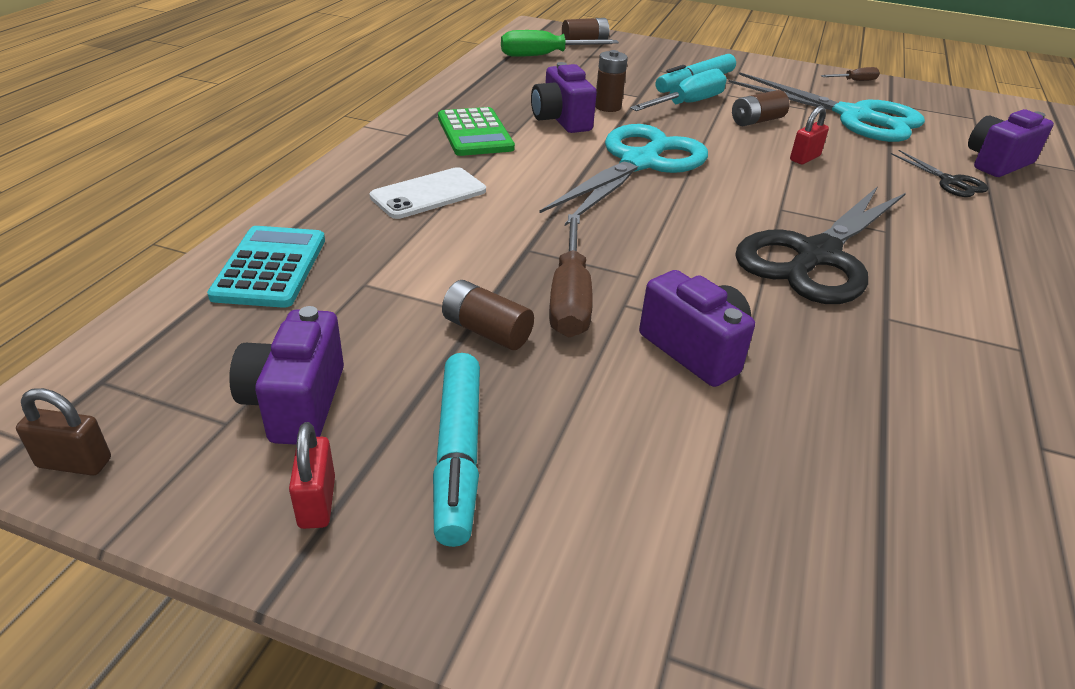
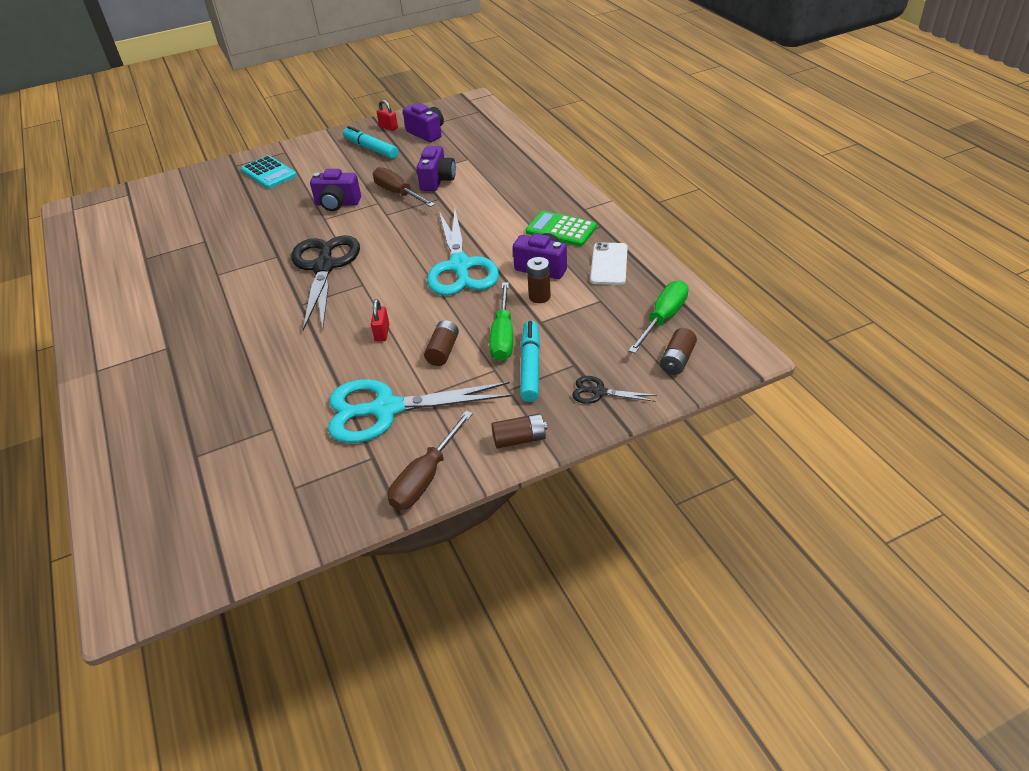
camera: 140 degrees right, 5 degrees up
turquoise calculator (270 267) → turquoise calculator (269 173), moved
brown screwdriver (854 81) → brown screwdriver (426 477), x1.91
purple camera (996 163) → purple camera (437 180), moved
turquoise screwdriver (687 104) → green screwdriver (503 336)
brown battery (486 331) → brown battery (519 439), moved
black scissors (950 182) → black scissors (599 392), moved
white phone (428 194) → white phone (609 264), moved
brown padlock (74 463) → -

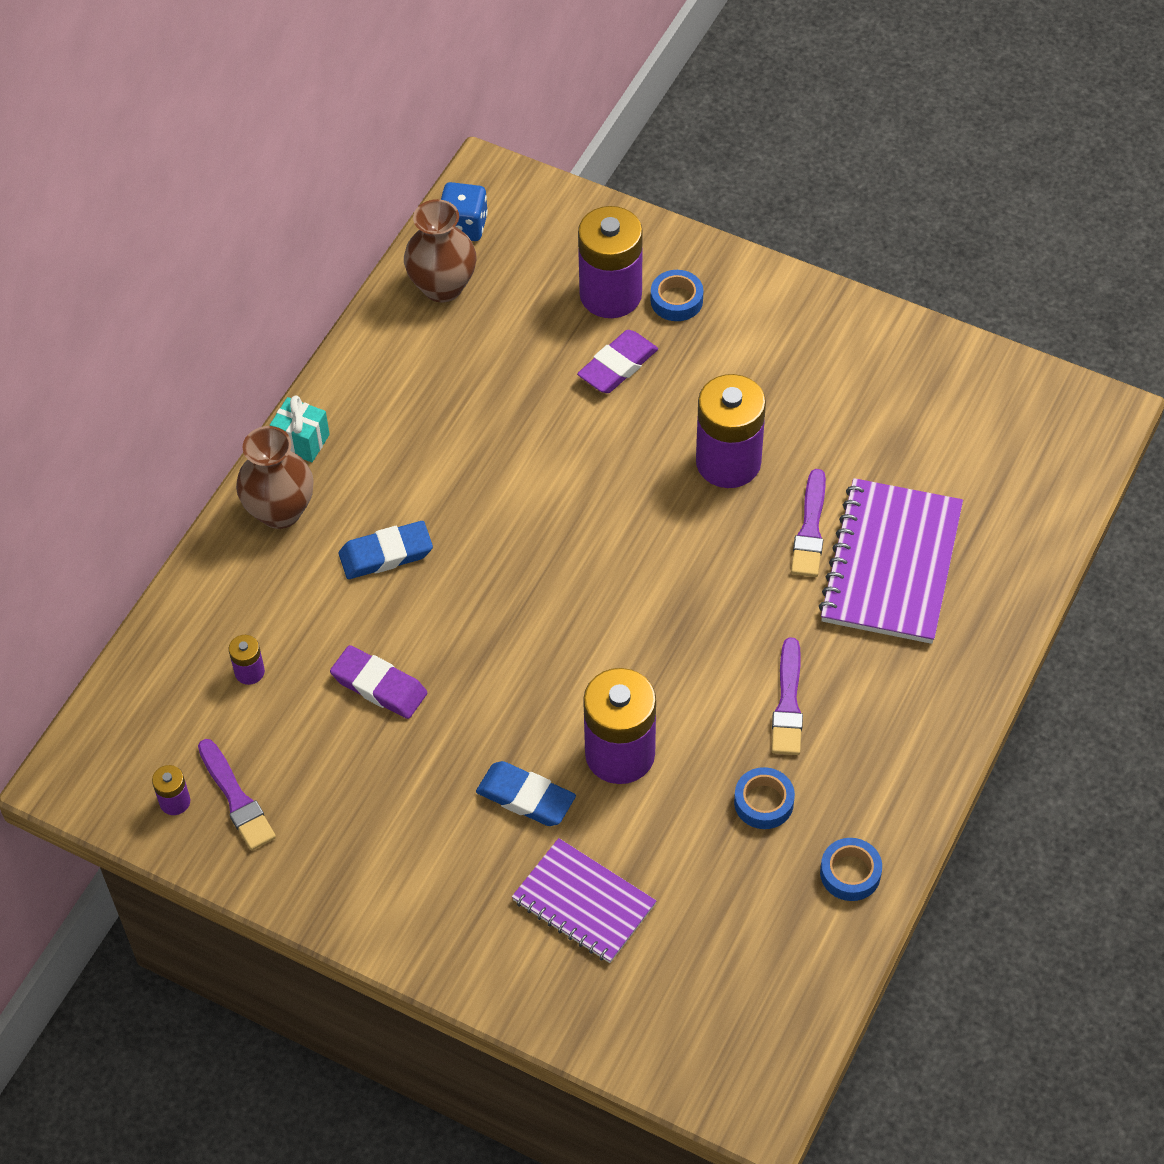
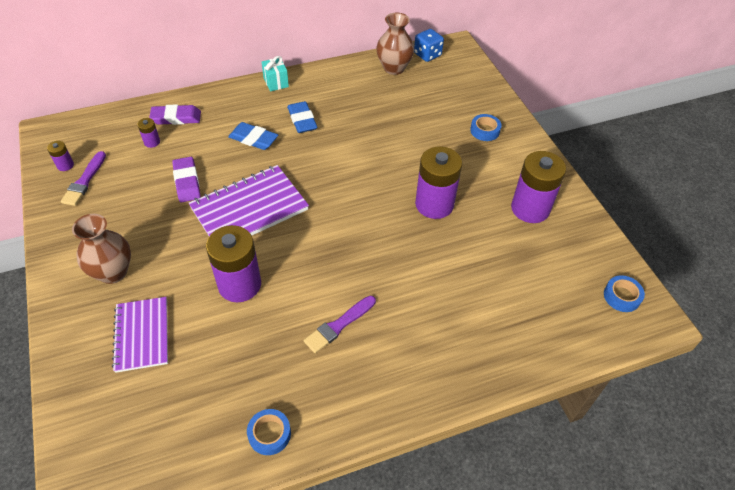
camera: 40 degrees right, 5 degrees down
brown vase (280 511) → brown vase (113 272), moved
purple eraser (618 366) → purple eraser (176 118), moved
purple notebook (891 564) → purple notebook (249 209), moved
blue eraser (526 797) → blue eraser (302 120), moved
purple battery (610 294) → purple battery (530 208), moved
blue tape (763 802) → blue tape (622 296), moved
purple brush (810 529) → -

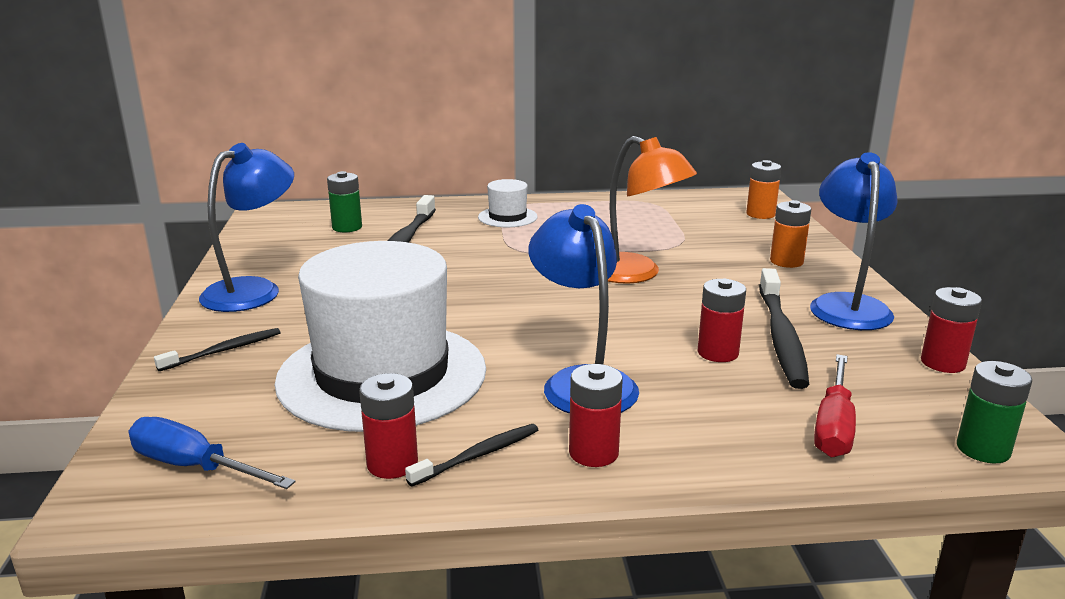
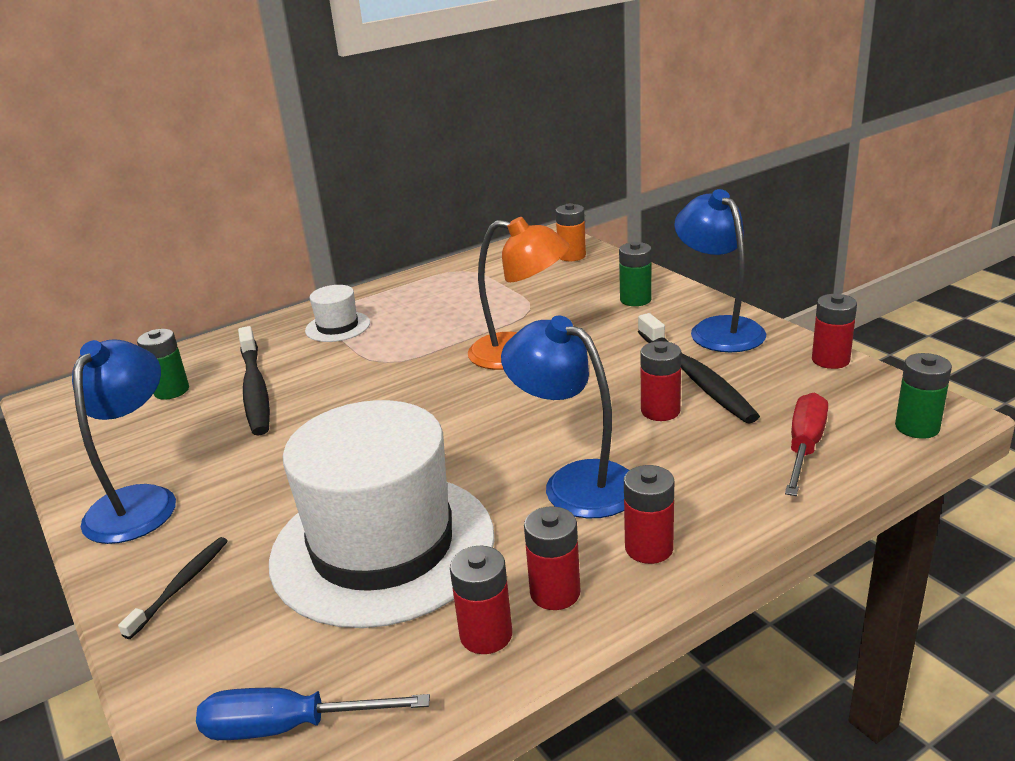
camera: 25 degrees left, 5 degrees up
black toothbrush (478 455) → red battery (555 593)
orange battery (786 261) → green battery (635 300)
red screwdriver (834 426) → red screwdriver (804 447), 150 degrees counterclockwise

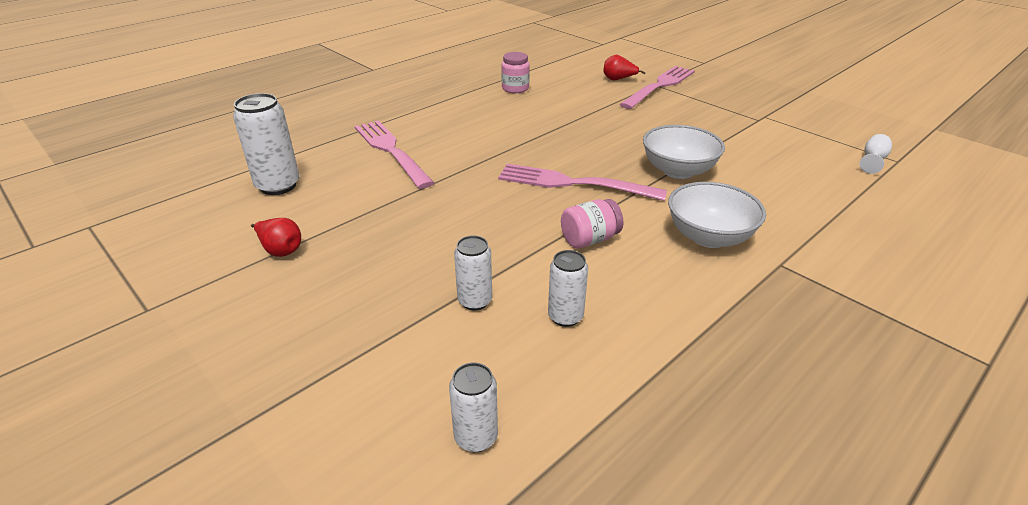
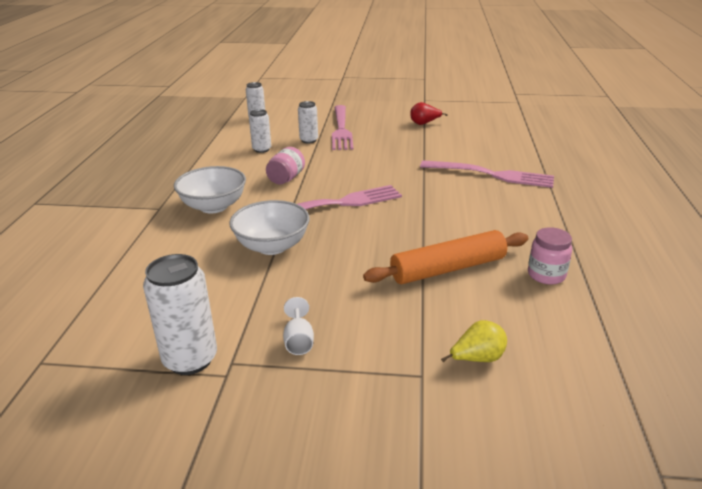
camera: 140 degrees right, 5 degrees down
white can (278 186) → white can (190 359), moved
white goblet (872 161) → white goblet (298 341), moved
pink fork (659 86) → pink fork (341 129), moved
- → orange rolling pin (448 269)
red pear (618 79) → yellow pear (477 359)

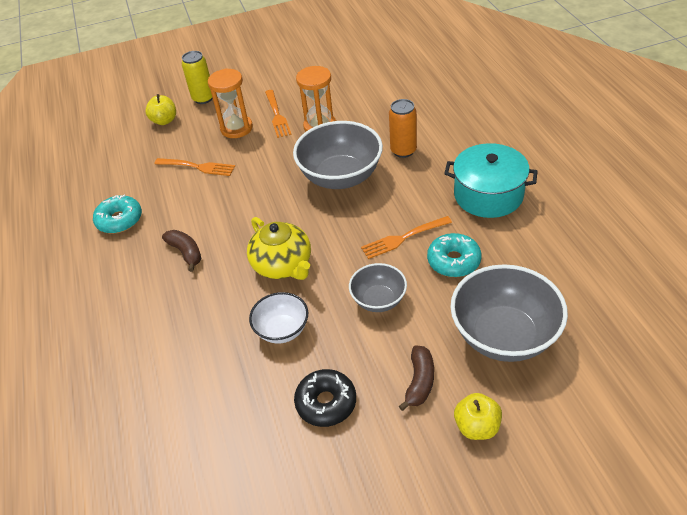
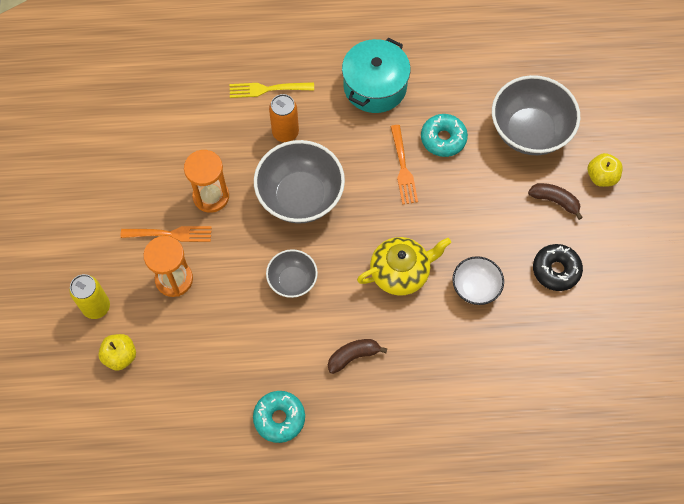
camera: 80 degrees left, 20 degrees up
- → yellow fork (268 89)
grey bowl (378 300) → grey bowl (292 281), moved
orange fork (197 167) → -

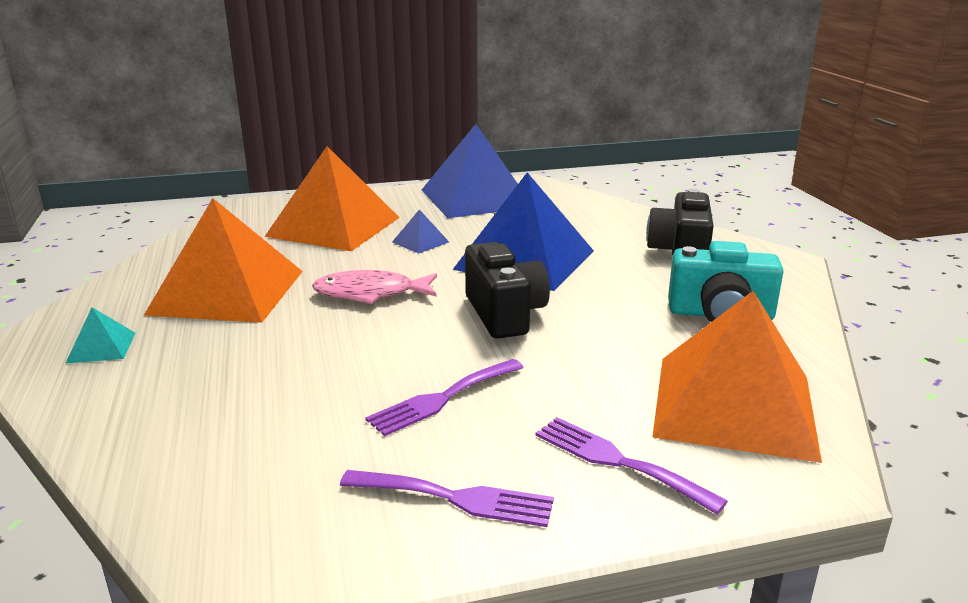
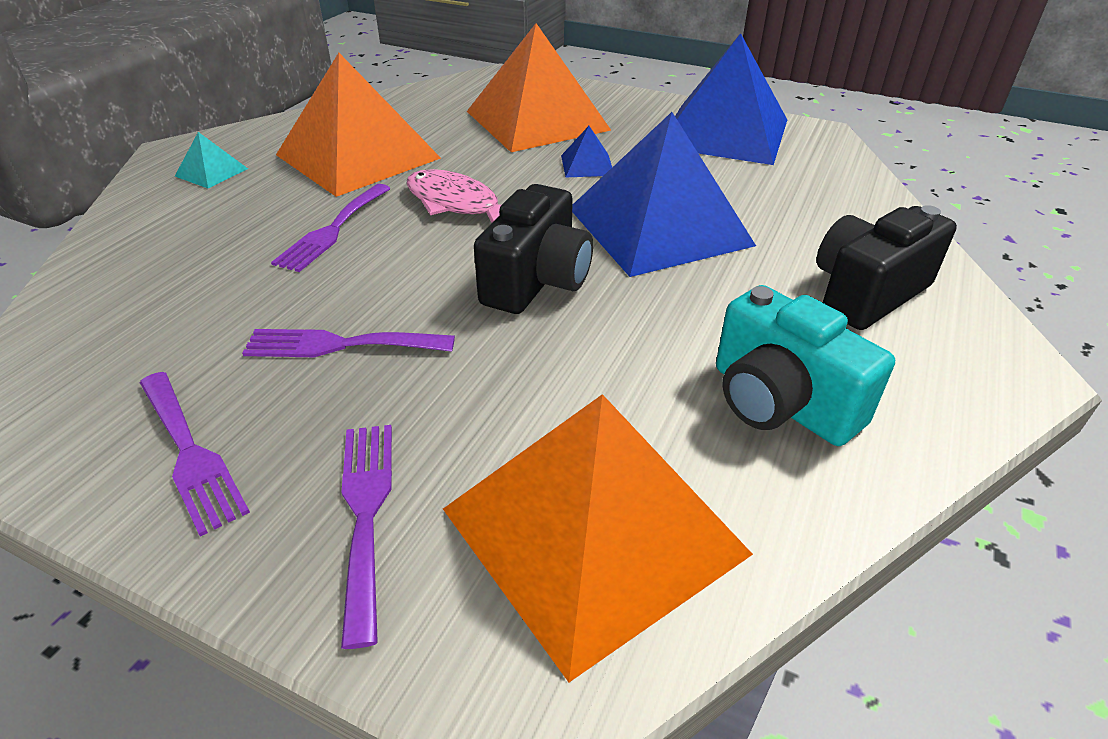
camera: 40 degrees right, 15 degrees up
- → purple fork (333 230)

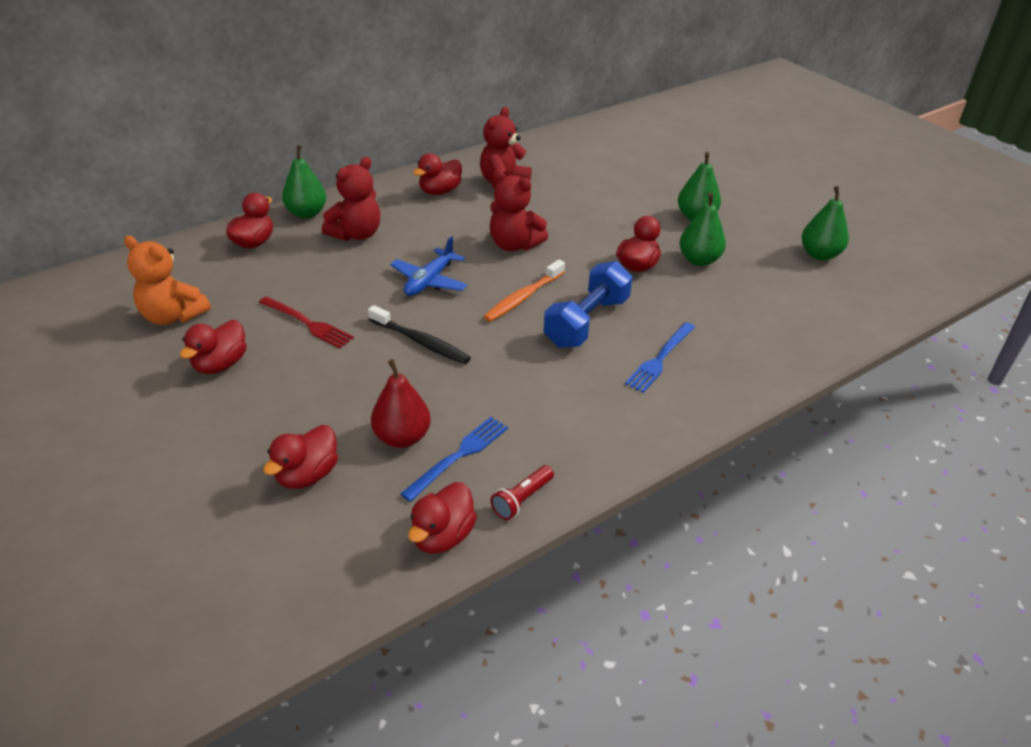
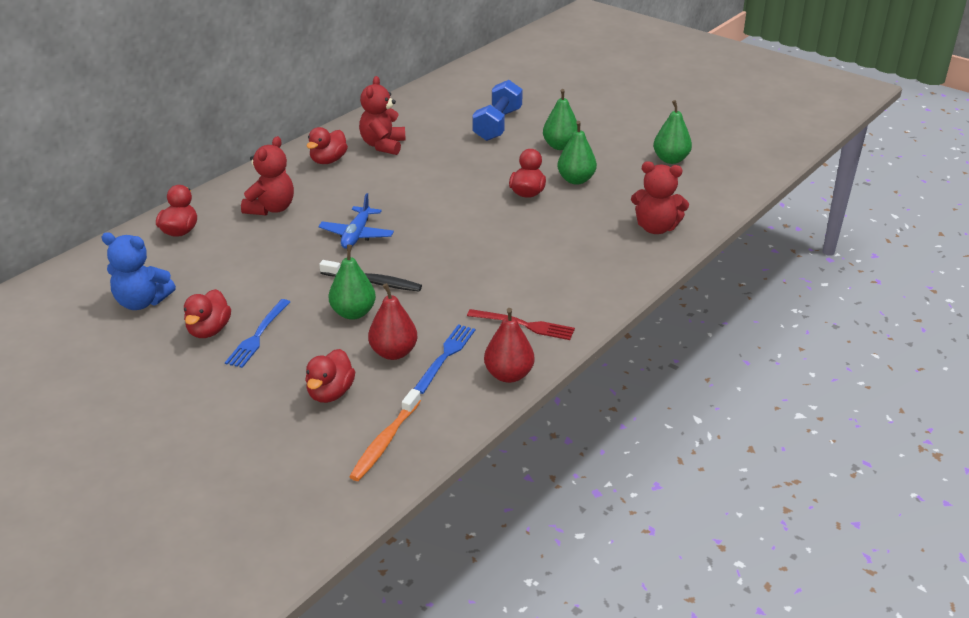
camera: 15 degrees left, 5 degrees down
orange teddy bear (173 316) → blue teddy bear (142 302)
blue fork (659 359) → blue fork (257 336), moved
green pear (307 213) → green pear (353 313), moved
orange toothbrush (523 297) → orange toothbrush (385 442), moved
red fork (308 324) → red fork (525 325), moved
blue dumbbell (587 322) → blue dumbbell (498 125), moved
red flashlight (522 499) → red pear (508 375)
red teddy bear (514 245) → red teddy bear (656 228), moved
red duck (442 536) → -

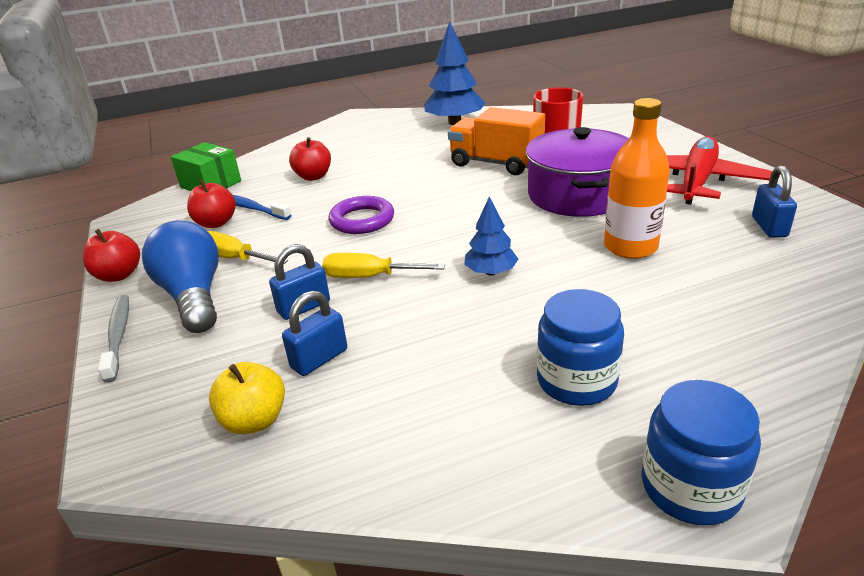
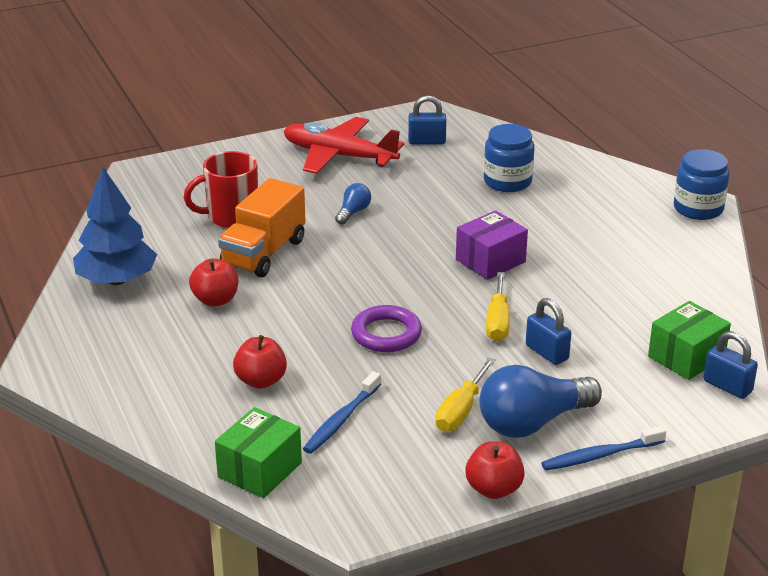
camera: 95 degrees left, 0 degrees up
red apple (216 223) → red apple (215 300), moved
purple pot (578 195) → blue light bulb (353 212)
blue tree (491 272) → purple box (490 261)
blue jar (576 381) → blue jar (507 181), moved
grey toothbrush (118 336) → blue toothbrush (600 455)
yellow apple (254 420) → green box (686 357)
blue padlock (319 359) → blue padlock (727 386), moved
orange bottle (630 247) → -

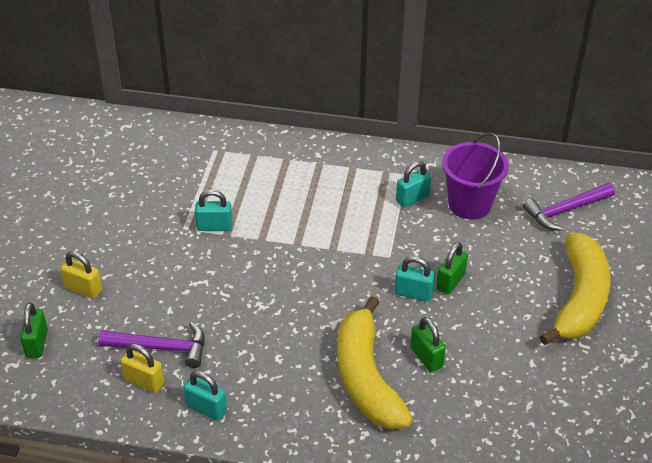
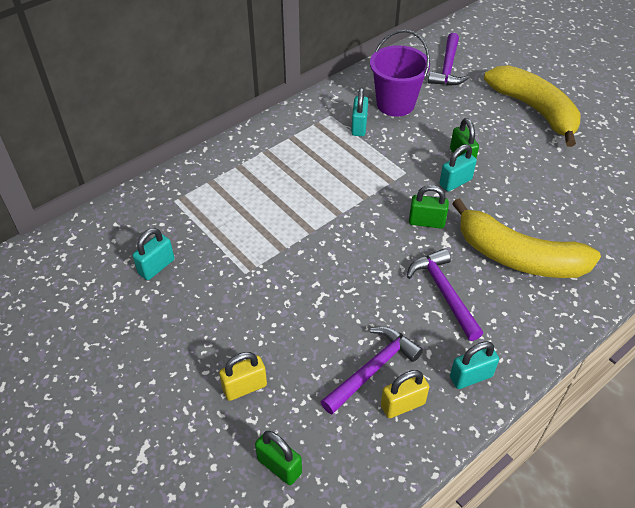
camera: 50 degrees left, 5 degrees up
turquoise padlock (214 227) → turquoise padlock (156 267), moved
- → purple hammer (444 292)
green padlock (426 357) → green padlock (426 222), moved

